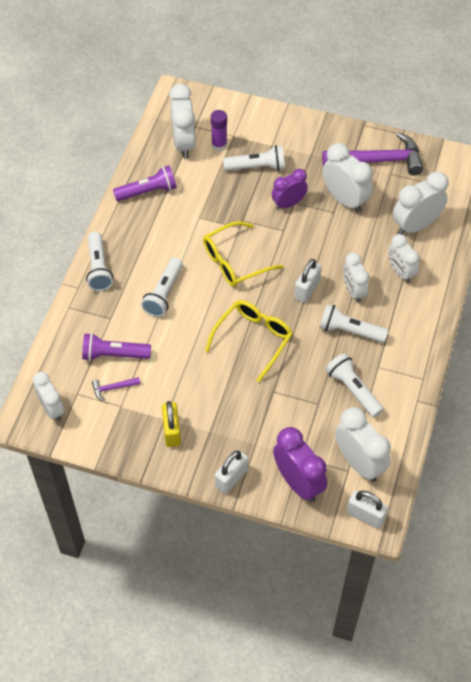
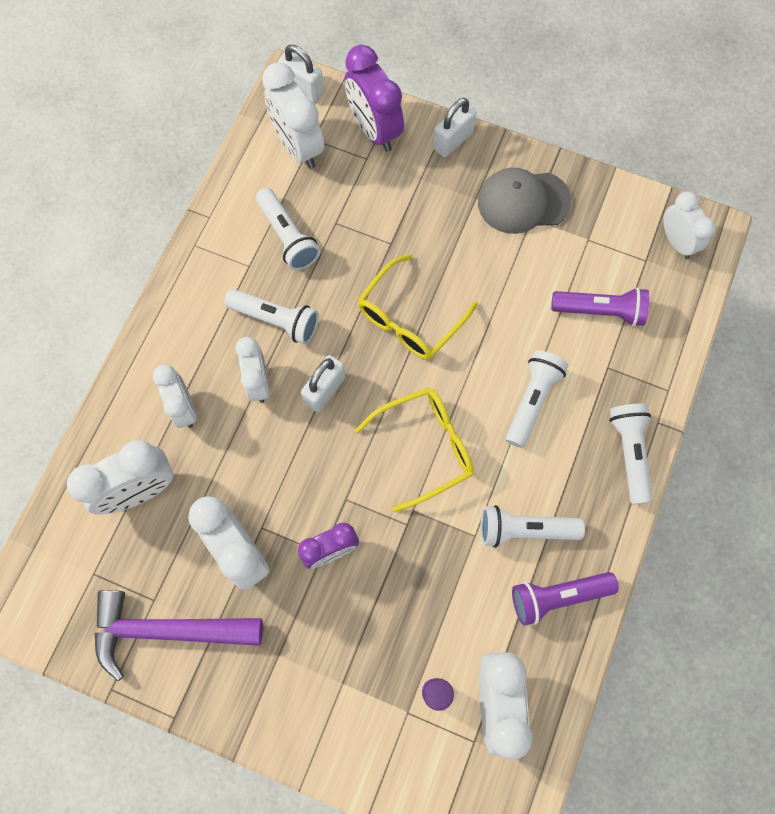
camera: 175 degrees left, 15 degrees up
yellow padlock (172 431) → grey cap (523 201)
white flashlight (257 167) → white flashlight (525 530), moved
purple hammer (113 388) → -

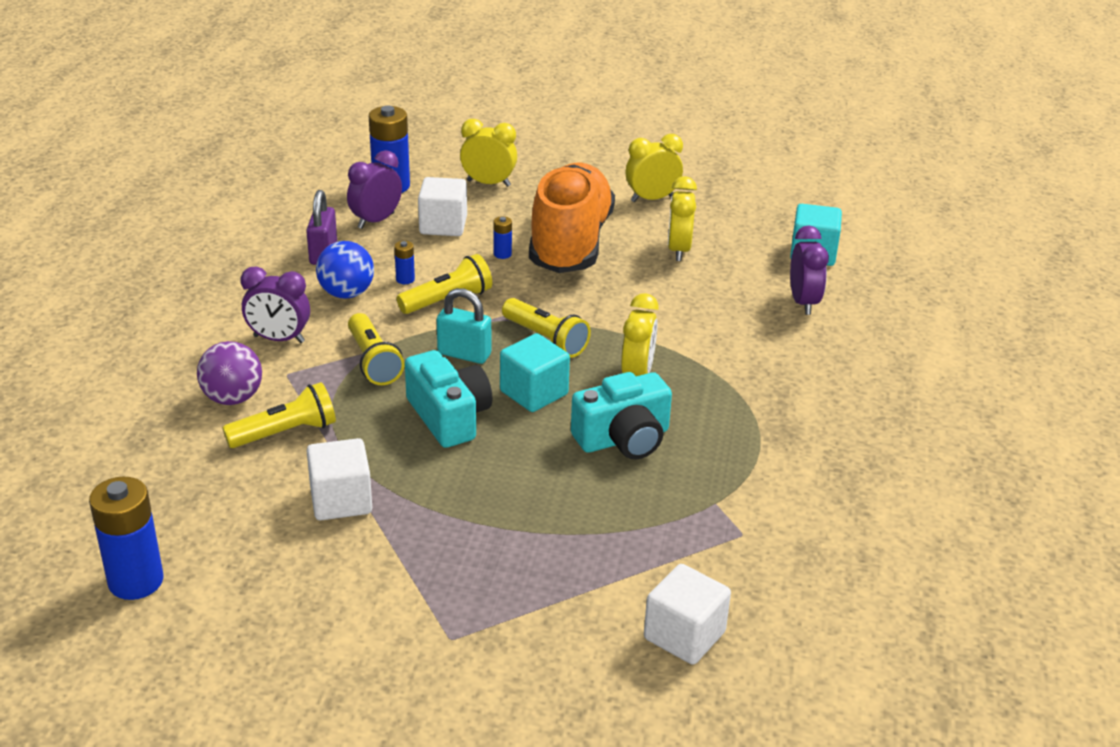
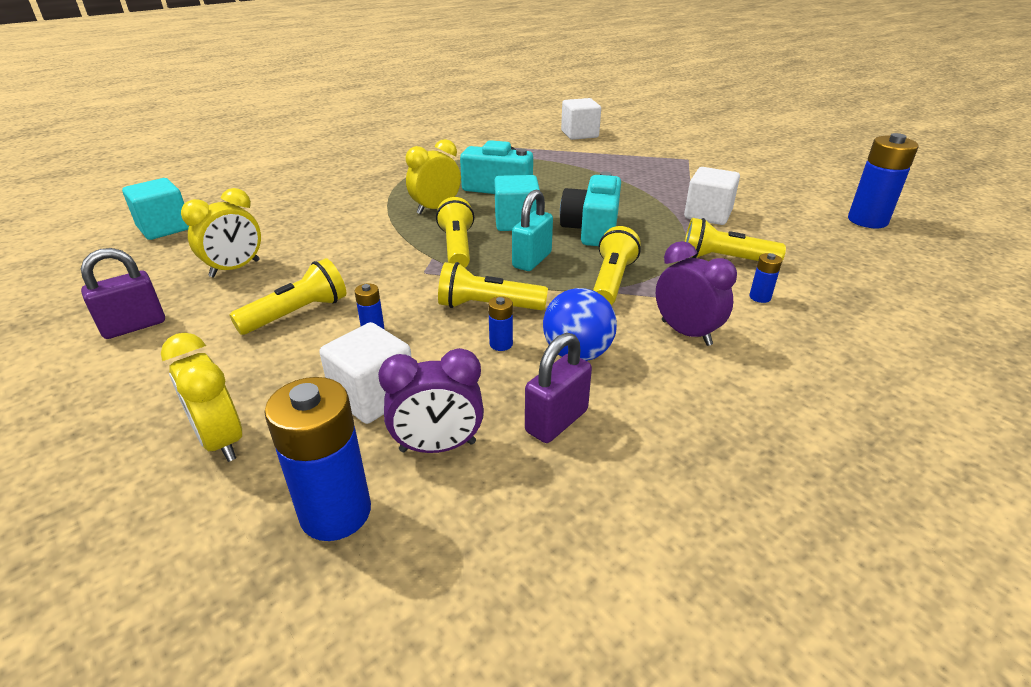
camera: 140 degrees left, 0 degrees up
yellow clock (652 199) → purple padlock (134 326)
orange shoe (570 243) → yellow flashlight (297 313)
turquoise padlock (464 354) → turquoise padlock (532 260), 60 degrees clockwise
purple ball (233 398) → blue battery (760 297)
purple clock (803 302) → -

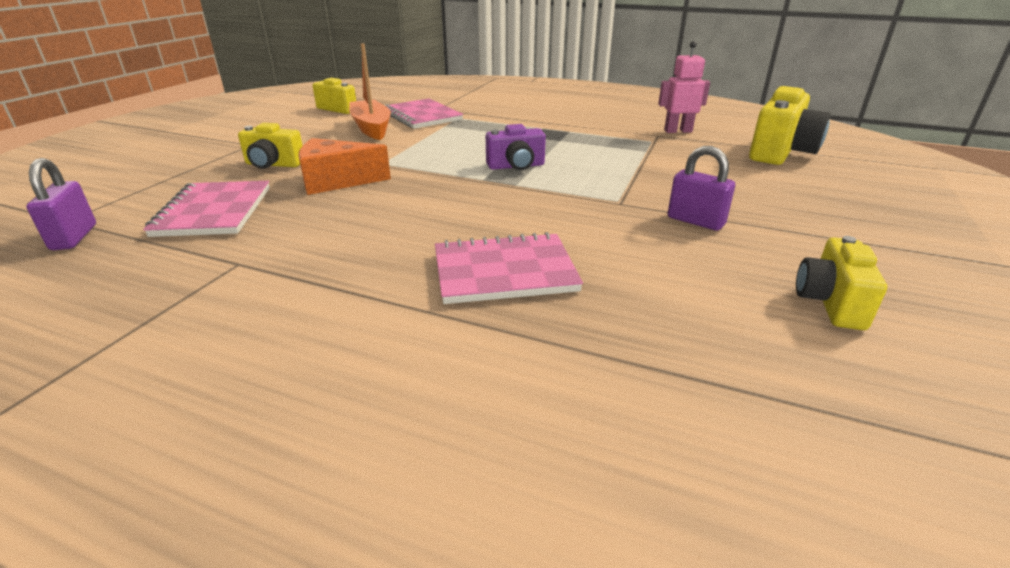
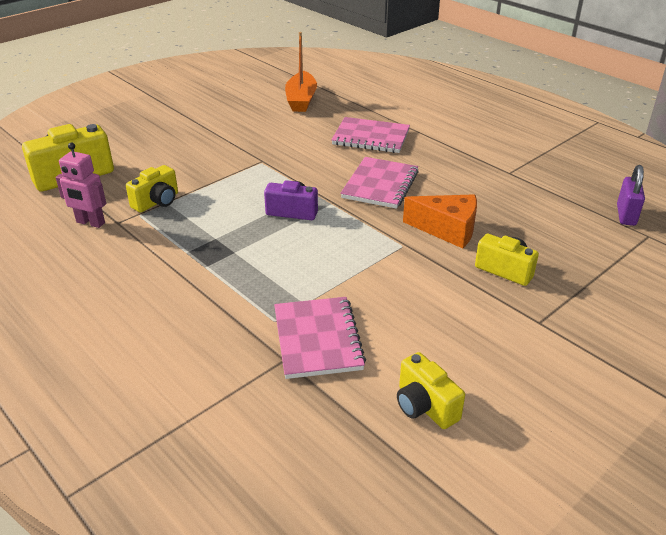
camera: 155 degrees left, 5 degrees up
yellow camera (830 303) → yellow camera (157 202), moved
orange boat (371 128) → orange boat (301 100), moved
pink notebook (214 211) → pink notebook (380 185), moved
purple padlock (695 221) → -

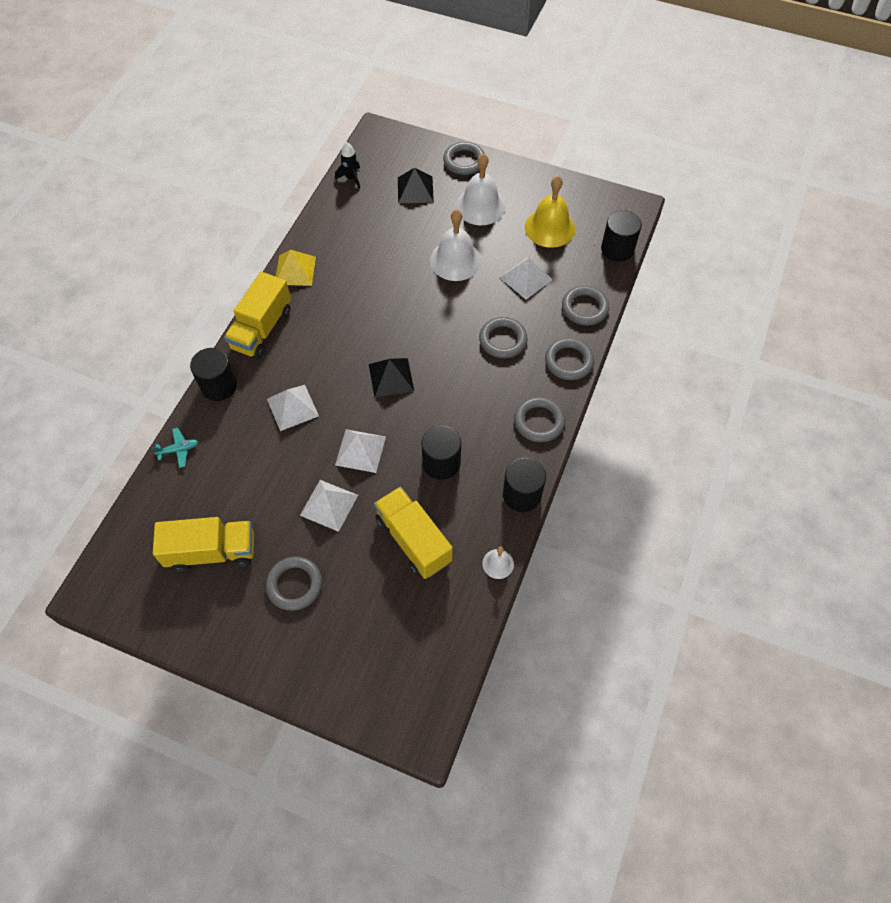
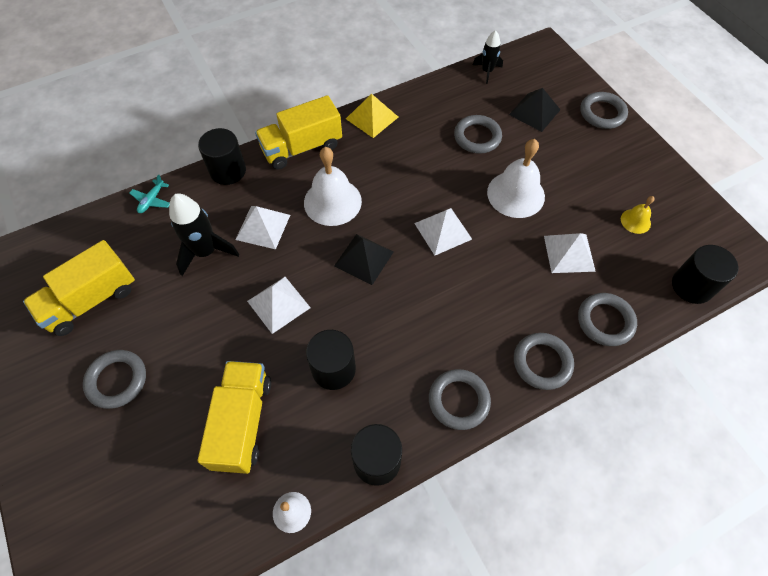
camera: 40 degrees right, 0 degrees up
yellow truck (211 552) → yellow truck (91 300), 105 degrees clockwise
turquoise plane (179 450) → turquoise plane (152 200), 90 degrees clockwise
- → black rocket (206 252)
white bell (480 206) → white bell (332 201), moved
white pyramid (329 505) → white pyramid (442 231), moved
grey ring (503 340) → grey ring (477 137), moved
yellow bell (549 228) → yellow bell (635 221), x0.50

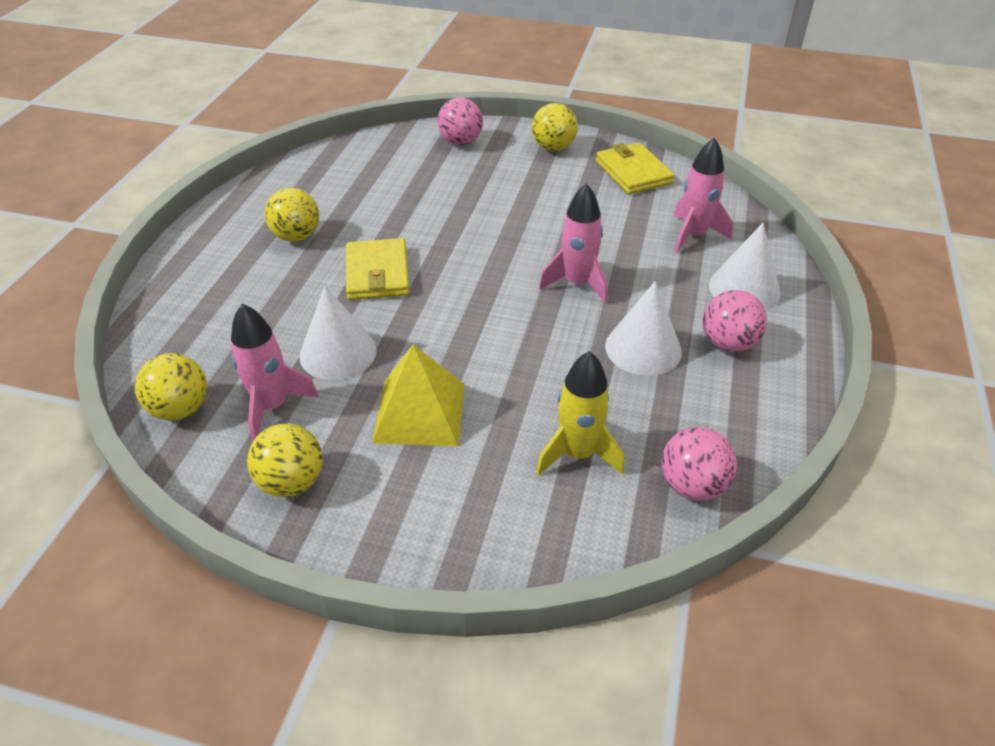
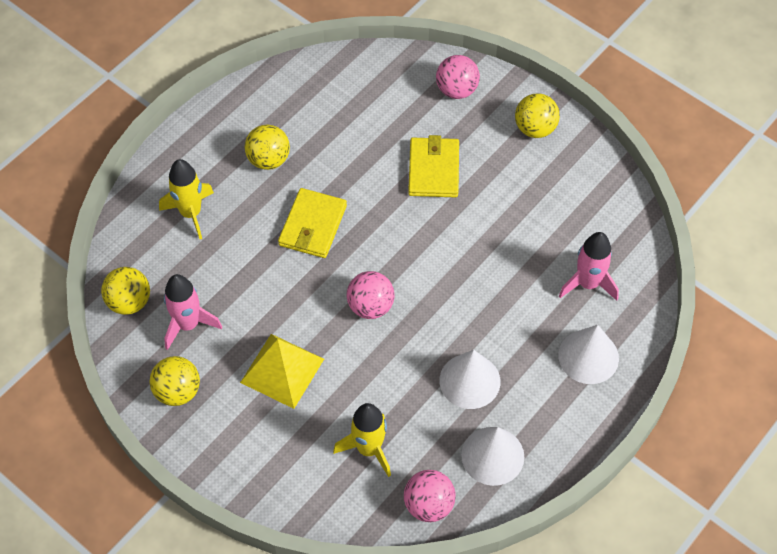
camera: 25 degrees right, 15 degrees up
- → yellow rocket (191 213)
pink ball (728 343) → pink ball (370 306), moved
yellow wallet (633 172) → yellow wallet (433 170), moved
white cone (338 353) → white cone (492 455), moved
pink rocket (577 283) → -

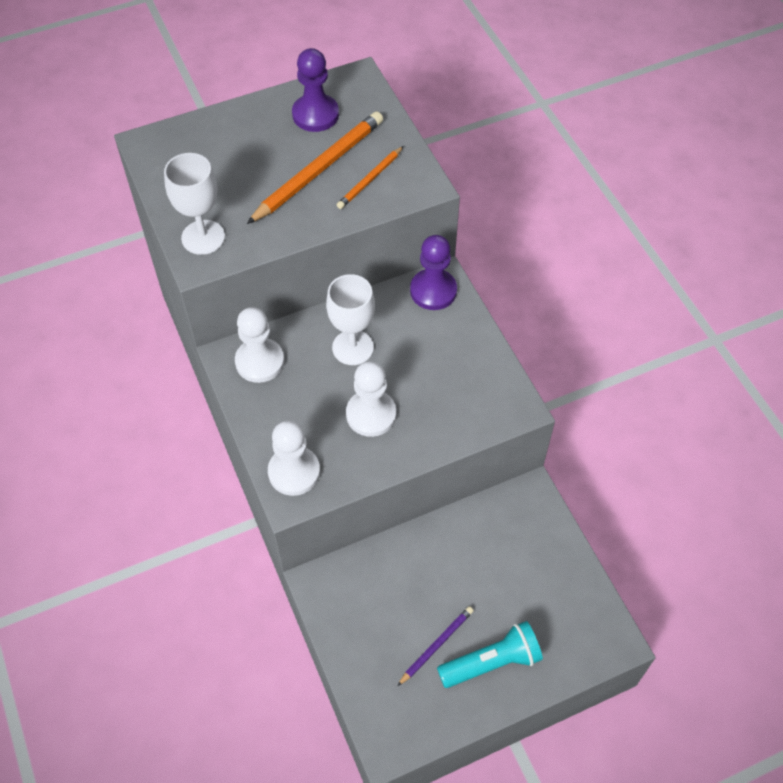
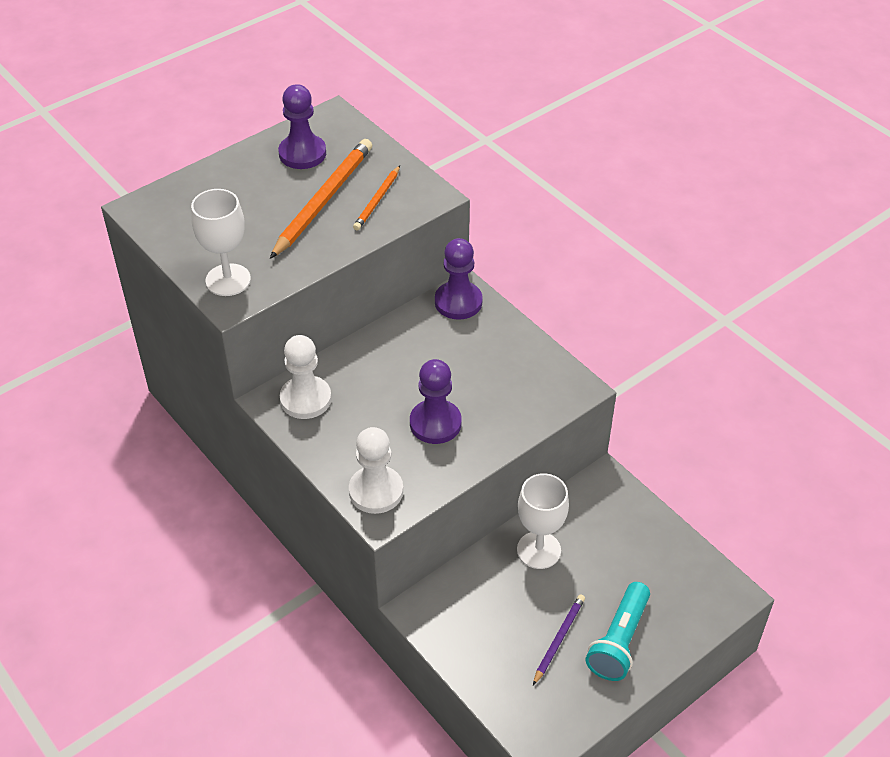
camera: 15 degrees left, 10 degrees down
white pawn (371 414) → purple pawn (435 423)
white goblet (353 347) → white goblet (538 550), moved
turquoise flashlight (492 662) → turquoise flashlight (619 641), 150 degrees clockwise

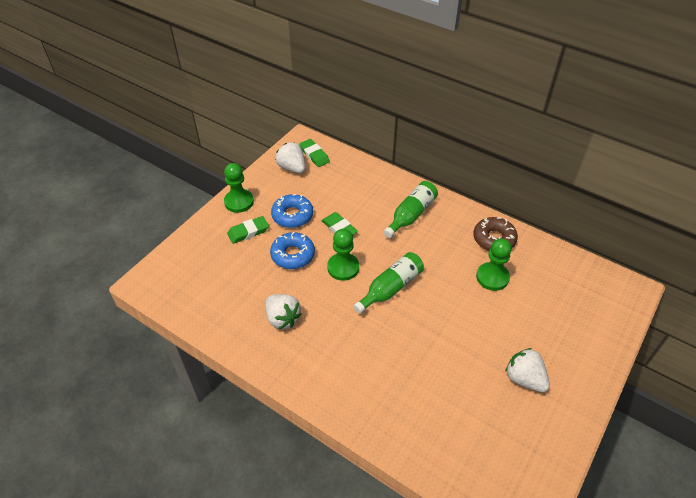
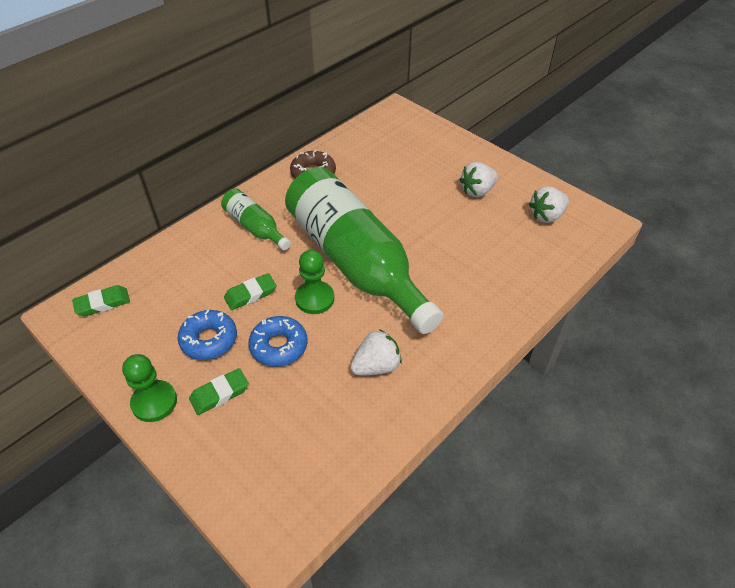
camera: 80 degrees left, 0 degrees up
green eraser (248 232) → green eraser (219 394), 75 degrees clockwise
green bottle (391 288) → green bottle (355 262), x2.21
white strawberry (292 168) → white strawberry (546 216), moved
green pawn (492 277) → -

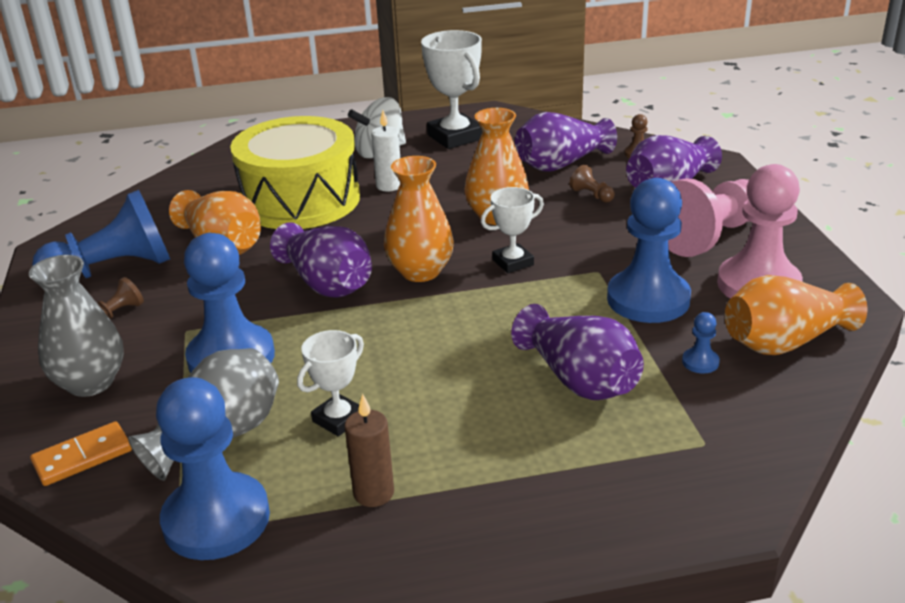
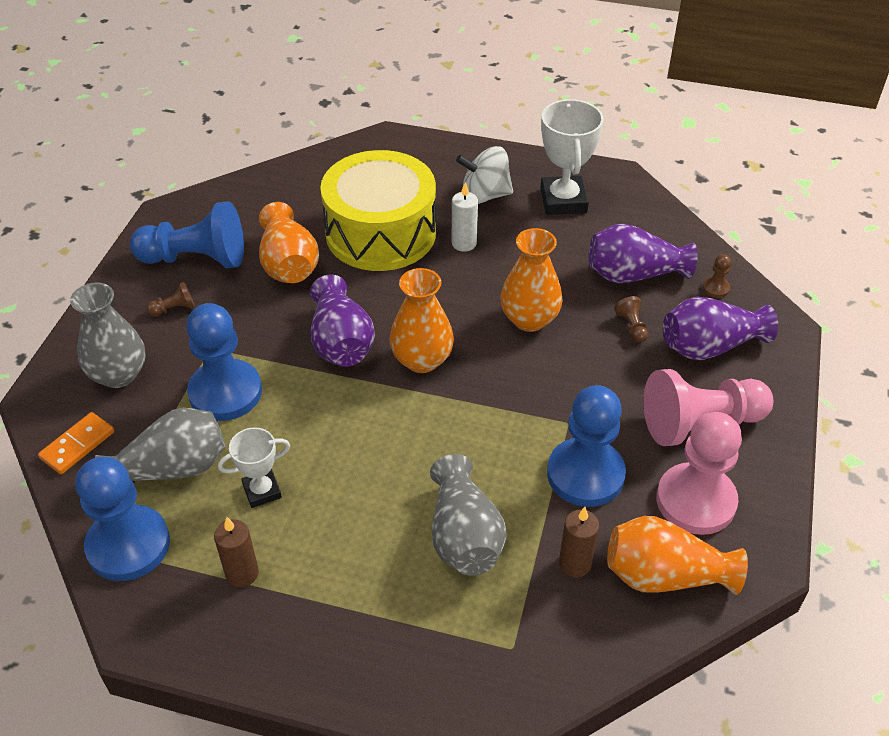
camera: 25 degrees right, 15 degrees up
orange domino (82 457) → orange domino (77 445), 45 degrees counterclockwise
purple vase (579 379) → grey vase (464 536)
blue pawn (700 362) → brown candle (575 564)
white trophy (513 262) → -

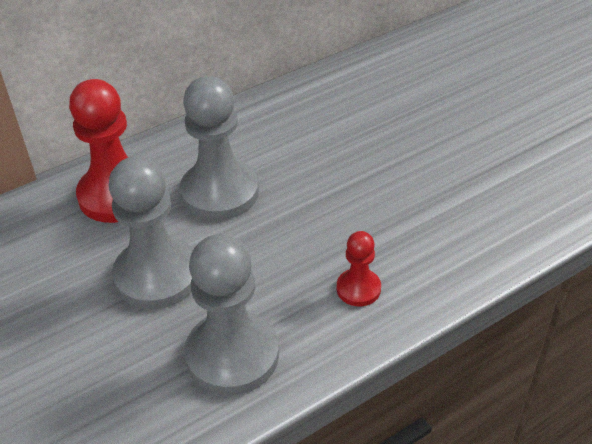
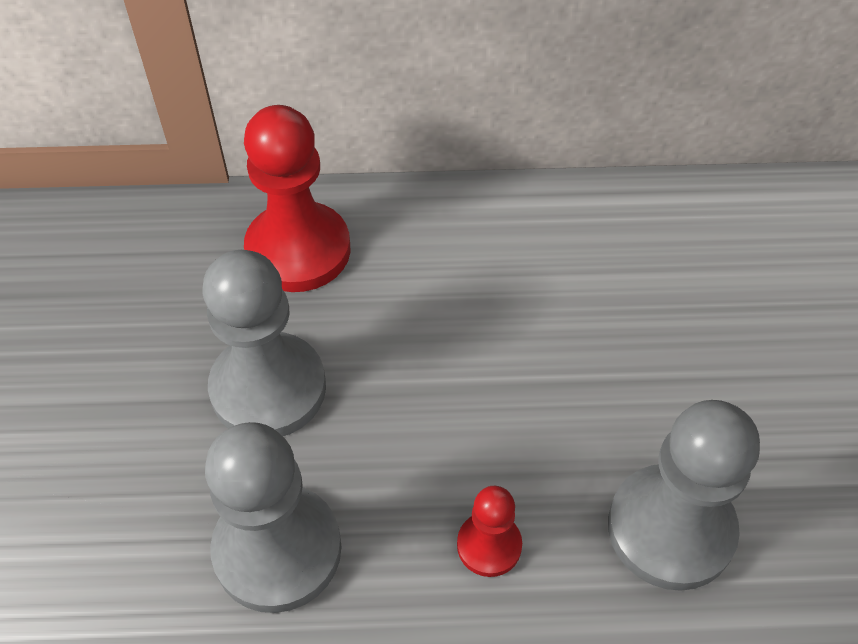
camera: 30 degrees right, 10 degrees up
grey pawn (220 192) → grey pawn (670 529), moved

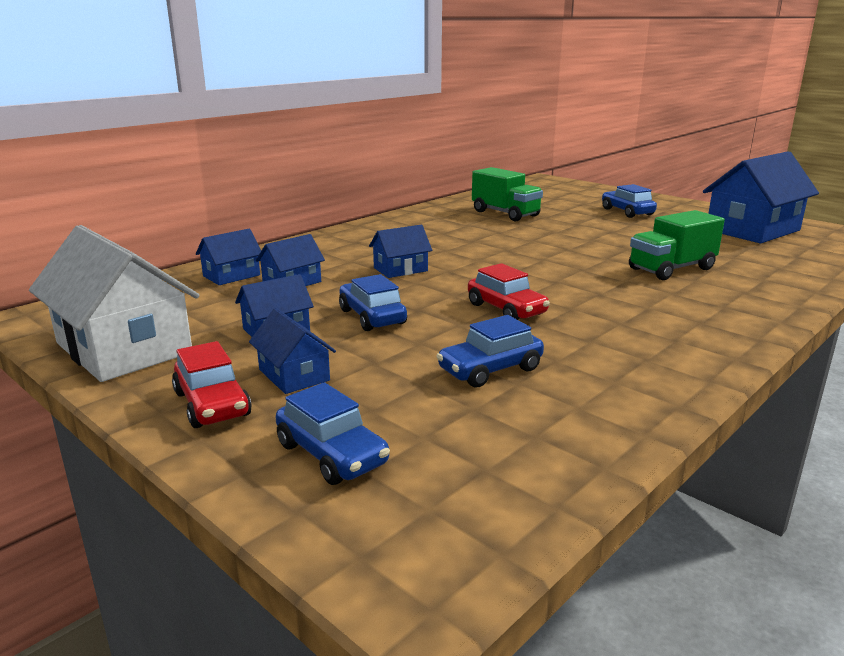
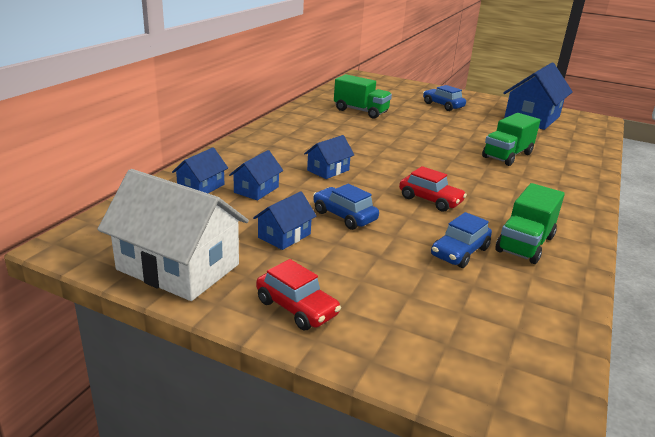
camera: 20 degrees left, 5 degrees up
- → green truck (525 244)
blue house (294 375) → -
blue car (331 454) → -

